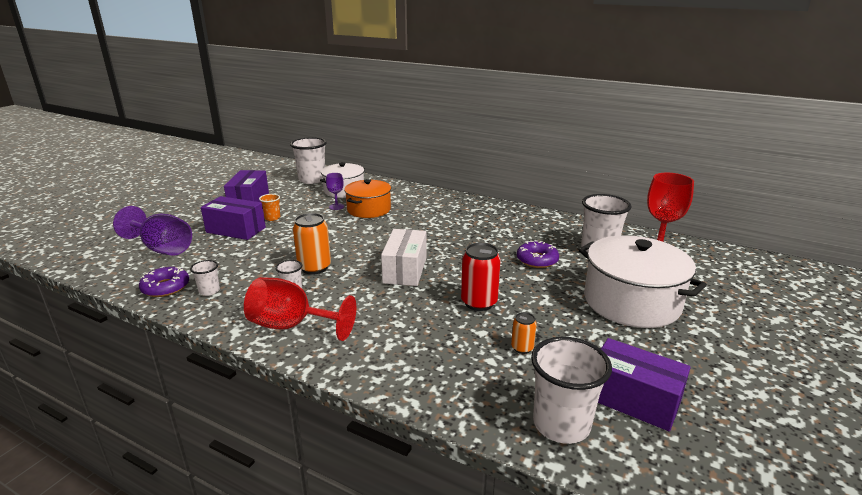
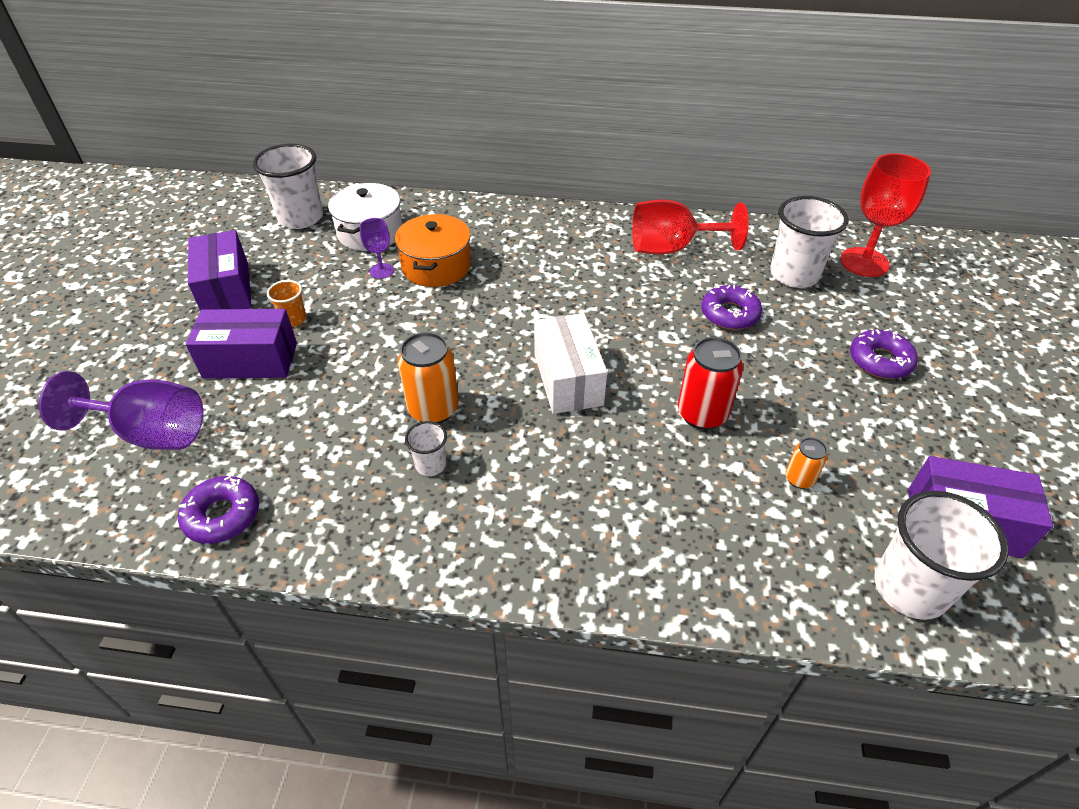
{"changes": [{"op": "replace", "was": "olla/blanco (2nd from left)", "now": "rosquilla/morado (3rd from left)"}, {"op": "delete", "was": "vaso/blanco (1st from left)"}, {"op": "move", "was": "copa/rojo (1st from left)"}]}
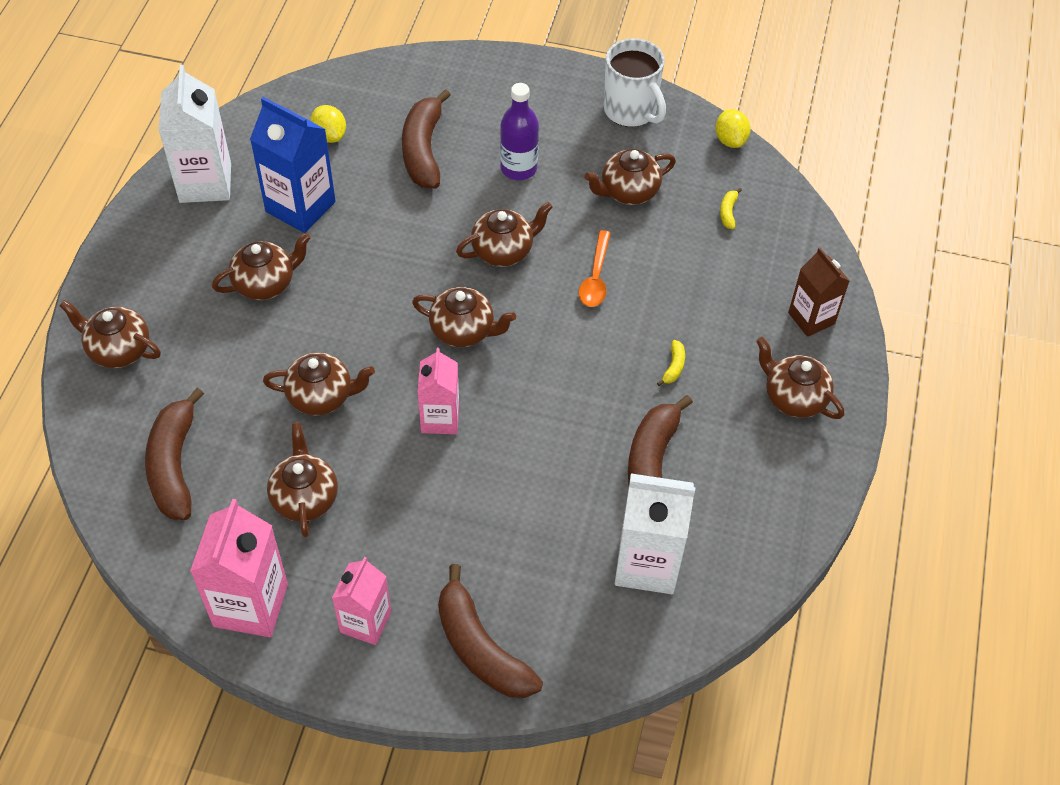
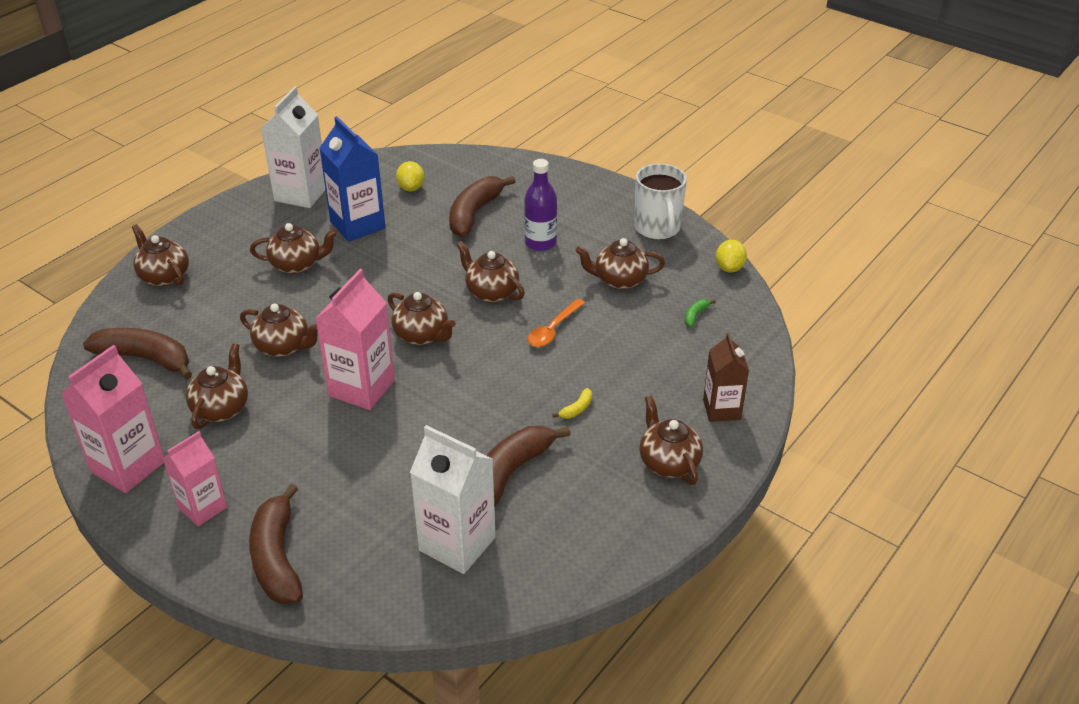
{"changes": [{"op": "recolor", "was": "plátano/amarillo (2nd from left)", "now": "plátano/verde"}, {"op": "rotate", "was": "tetera/marrón (6th from left)", "clockwise": -135}, {"op": "resize", "was": "cartón de leche/rosa (3rd from left)", "ratio": 1.54}, {"op": "rotate", "was": "plátano/marrón (1st from left)", "clockwise": 90}]}
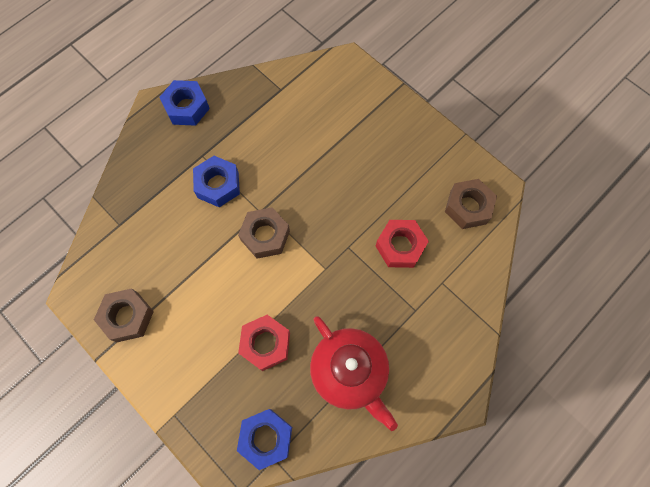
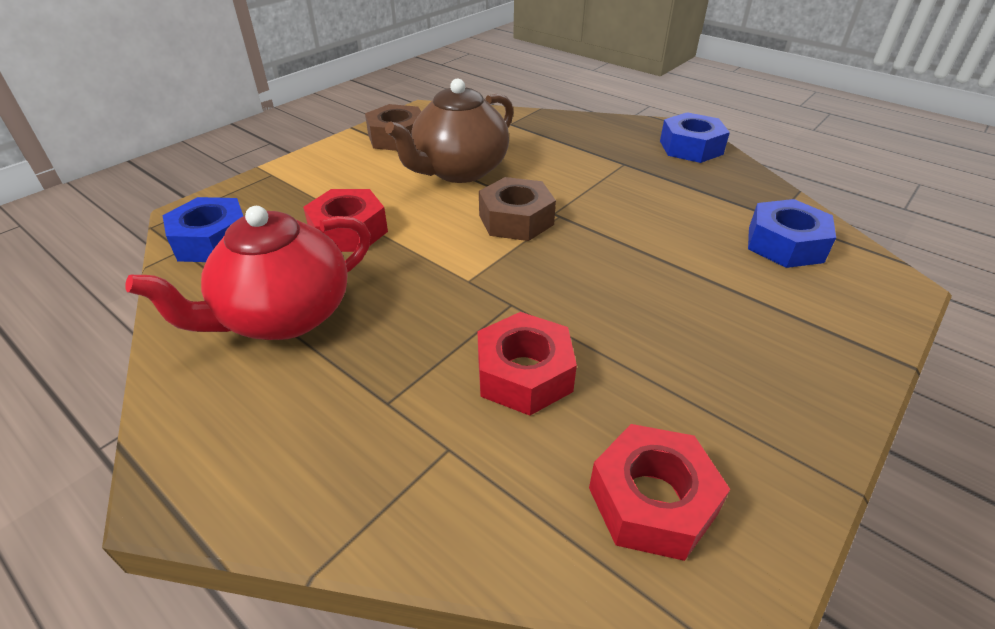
{"changes": [{"op": "move", "was": "tuerca/azul (2nd from left in the first image)", "now": "tuerca/azul (3rd from left)"}, {"op": "recolor", "was": "tuerca/marrón (3rd from left)", "now": "tuerca/rojo (3rd from left)"}, {"op": "insert", "now": "tetera/marrón"}]}
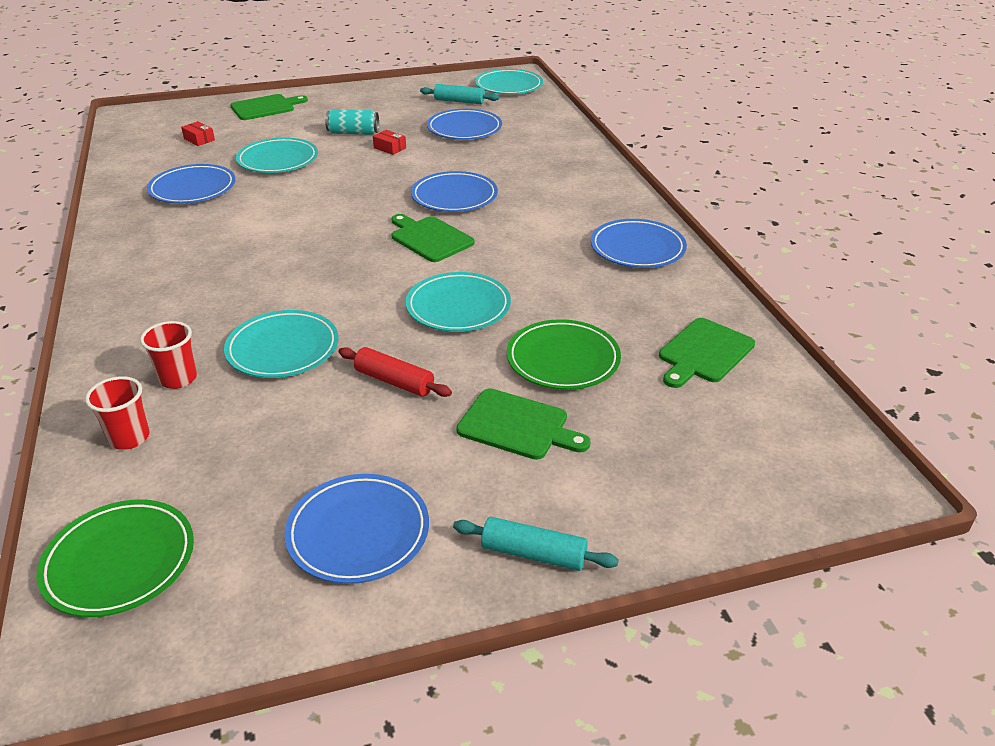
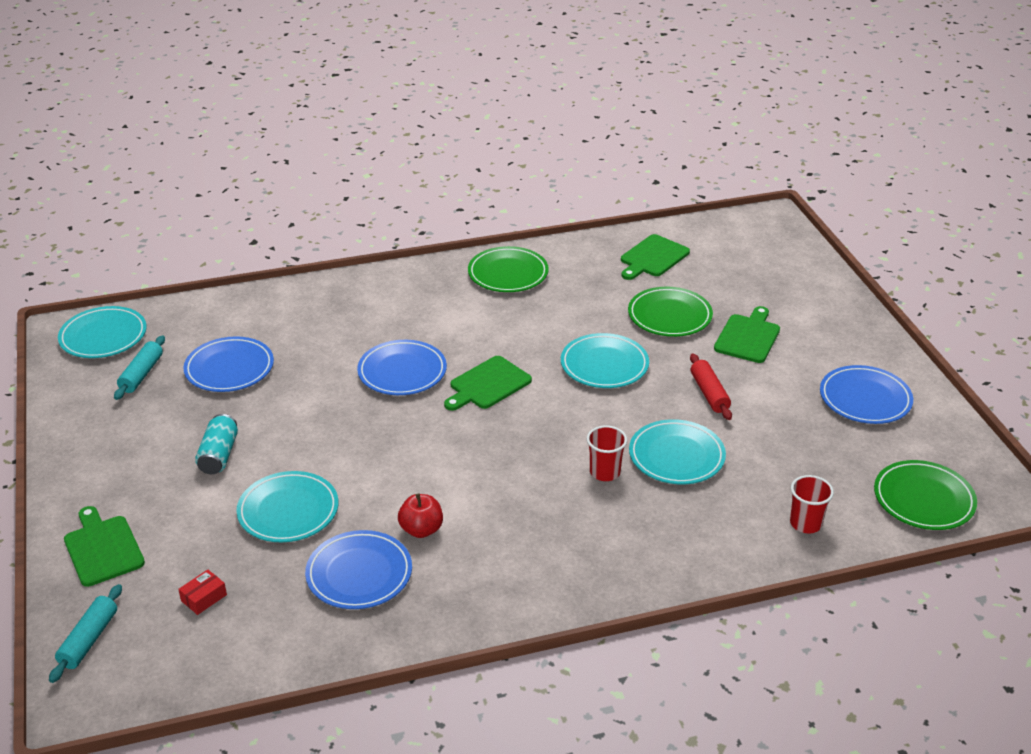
{"changes": [{"op": "delete", "was": "caja/rojo (2nd from left)"}, {"op": "recolor", "was": "plato/azul (5th from left)", "now": "plato/verde (1st from left)"}, {"op": "rotate", "was": "tabla de cortar/verde (4th from left in the first image)", "clockwise": 90}, {"op": "move", "was": "vaso/rojo (2nd from left in the first image)", "now": "vaso/rojo (1st from left)"}, {"op": "rotate", "was": "rodillo/rojo", "clockwise": -45}, {"op": "move", "was": "rodillo/turquesa (2nd from left in the first image)", "now": "rodillo/turquesa (1st from left)"}, {"op": "insert", "now": "manzana/rojo"}]}
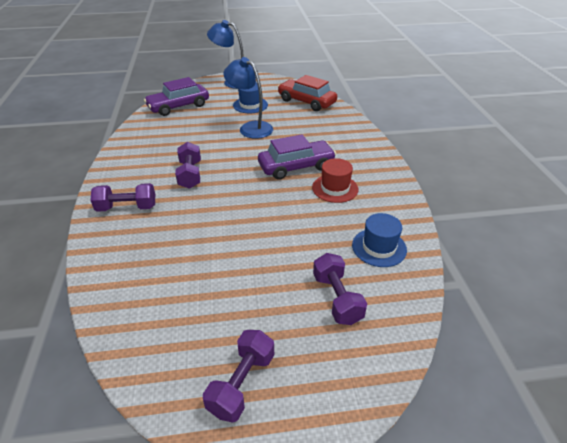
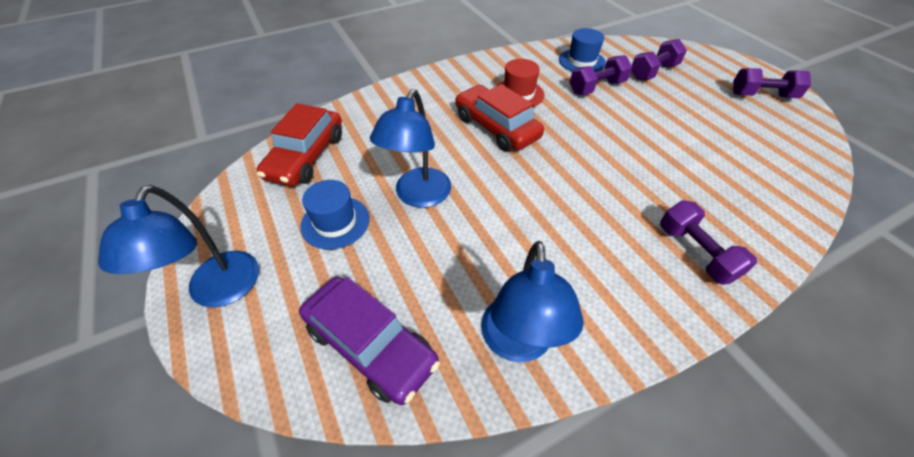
{"changes": [{"op": "recolor", "was": "coche/morado (2nd from left)", "now": "coche/rojo (2nd from left)"}, {"op": "move", "was": "mancuerna/morado (2nd from left in the first image)", "now": "mancuerna/morado (1st from left)"}, {"op": "insert", "now": "lámpara/azul (3rd from left)"}]}
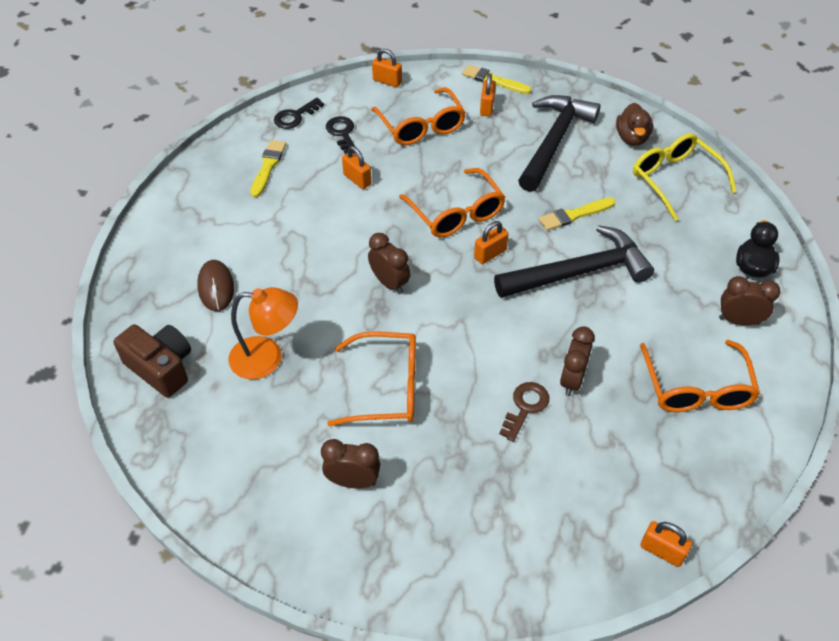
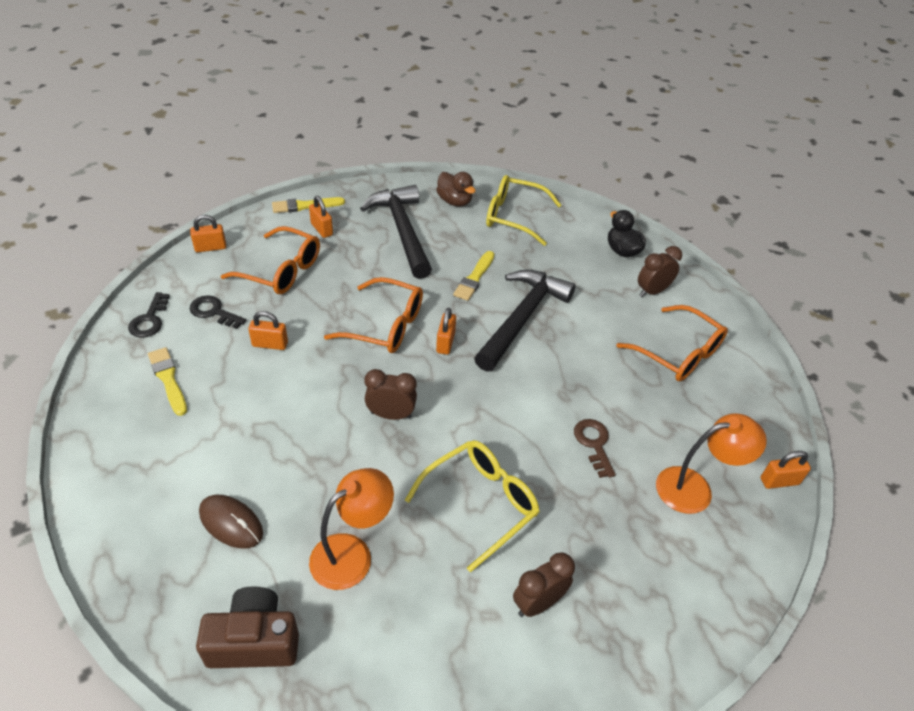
{"changes": [{"op": "delete", "was": "despertador/marrón (3rd from left)"}, {"op": "recolor", "was": "gafas/naranja (1st from left)", "now": "gafas/amarillo (1st from left)"}, {"op": "insert", "now": "lámpara/naranja (2nd from left)"}]}
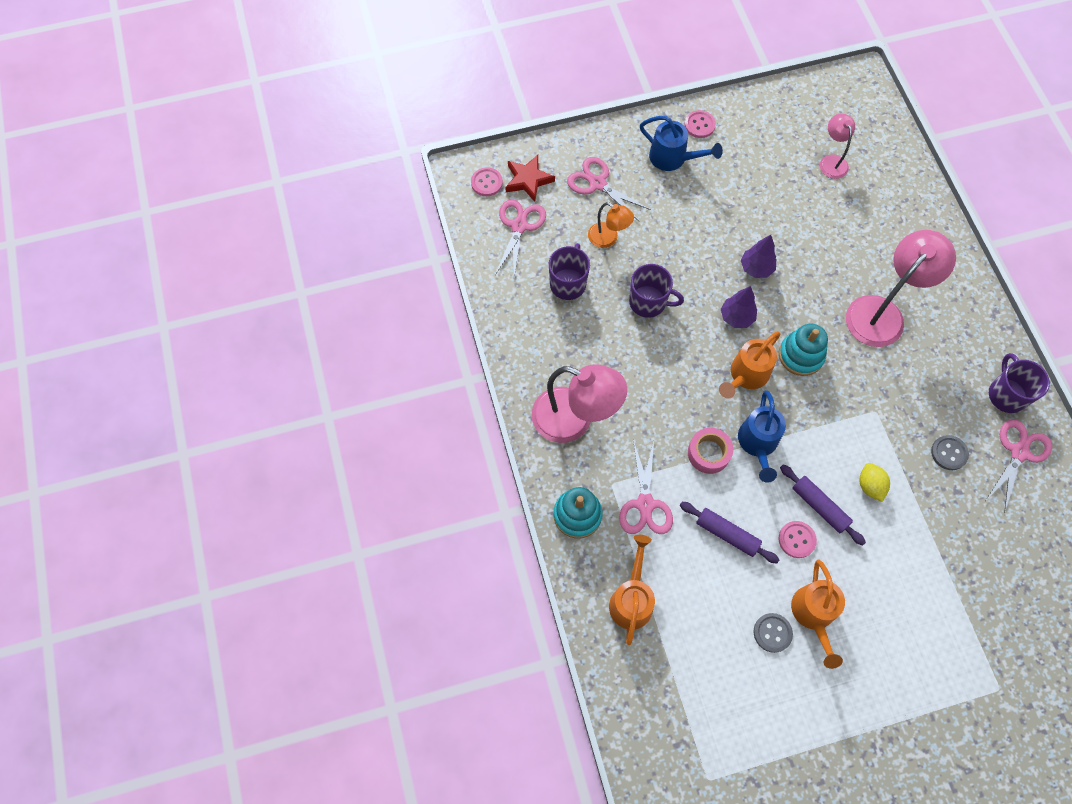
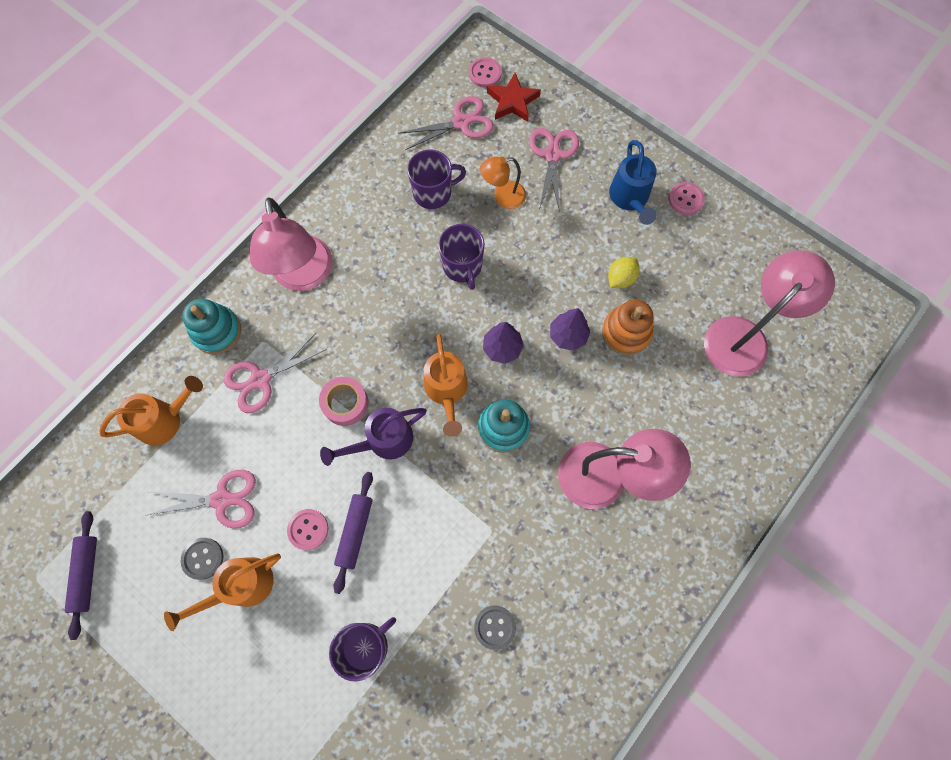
{"changes": [{"op": "resize", "was": "lámpara/rosa (2nd from left in the first image)", "ratio": 1.87}, {"op": "rotate", "was": "lámpara/naranja", "clockwise": 75}, {"op": "rotate", "was": "regadera/naranja (2nd from left in the first image)", "clockwise": -105}, {"op": "move", "was": "taza/morado (3rd from left in the first image)", "now": "taza/morado (1st from left)"}, {"op": "recolor", "was": "regadera/azul (2nd from left)", "now": "regadera/morado"}, {"op": "move", "was": "tijeras/rosa (4th from left in the first image)", "now": "tijeras/rosa (1st from left)"}, {"op": "move", "was": "limón/amarillo"}, {"op": "move", "was": "rodillo/morado (1st from left)"}, {"op": "insert", "now": "juguete apilable/naranja"}]}
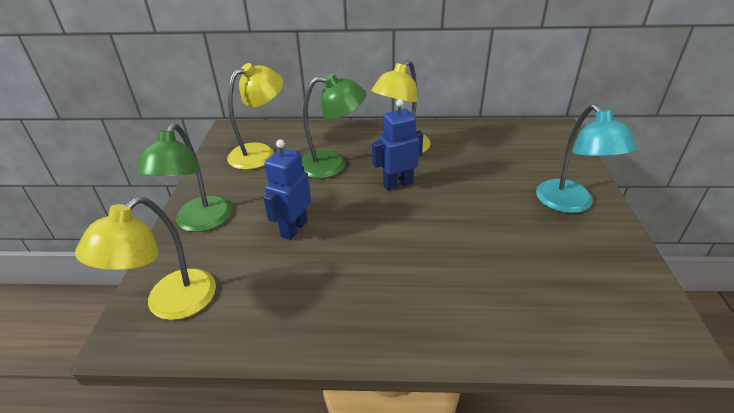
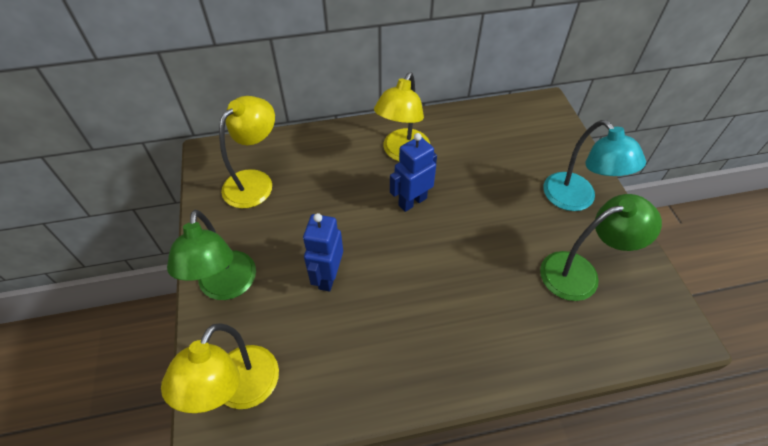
{"changes": [{"op": "move", "was": "lámpara/verde (2nd from left)"}]}
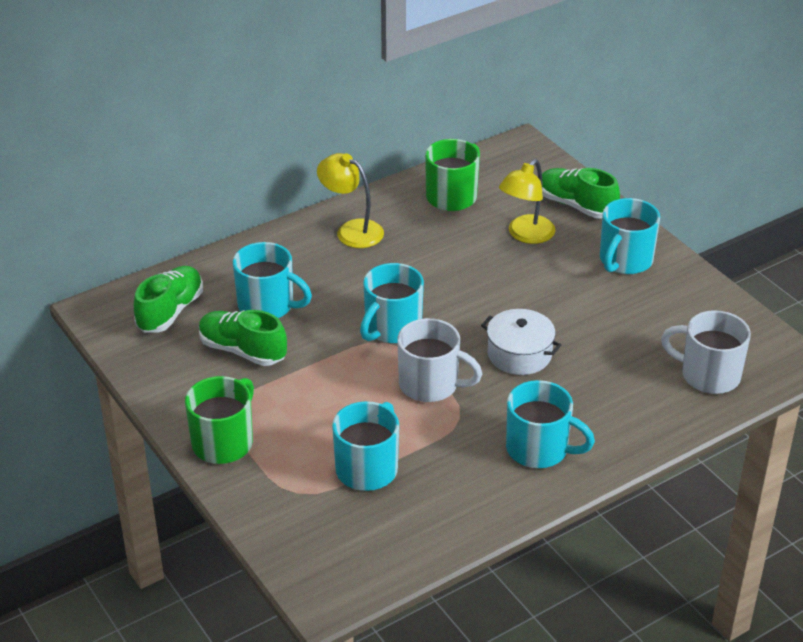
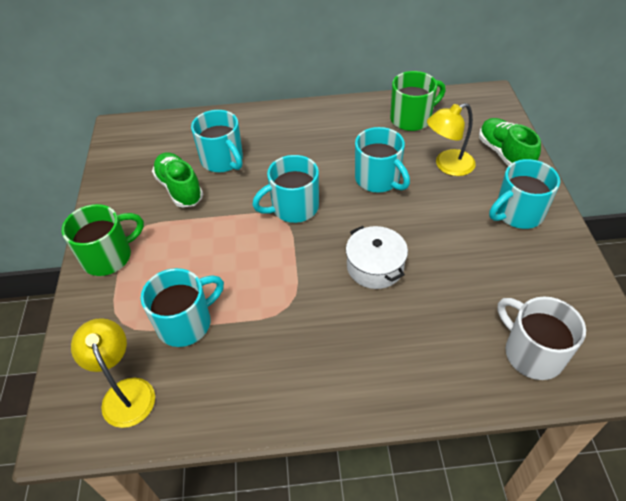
{"changes": [{"op": "move", "was": "lámpara/amarillo (1st from left)"}, {"op": "delete", "was": "zapato/verde (1st from left)"}, {"op": "delete", "was": "taza/blanco (1st from left)"}, {"op": "move", "was": "taza/turquesa (4th from left)"}]}
